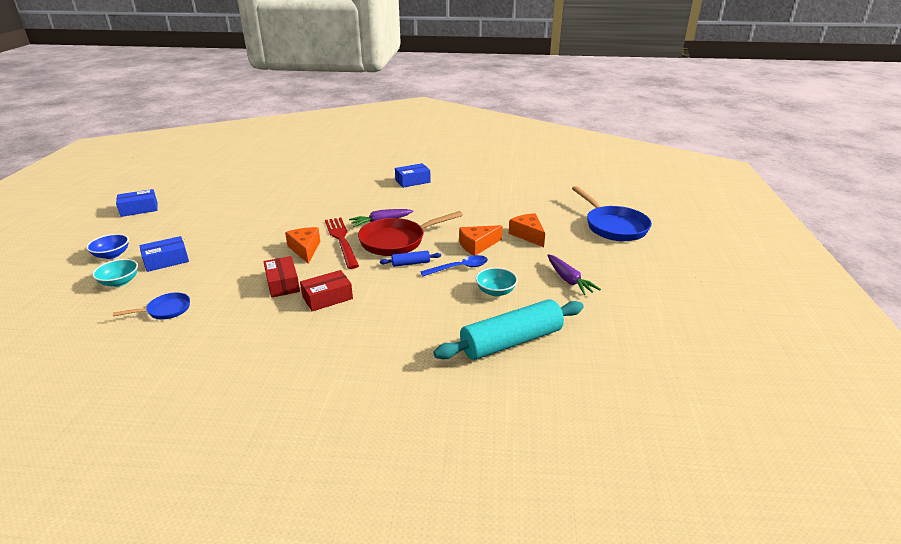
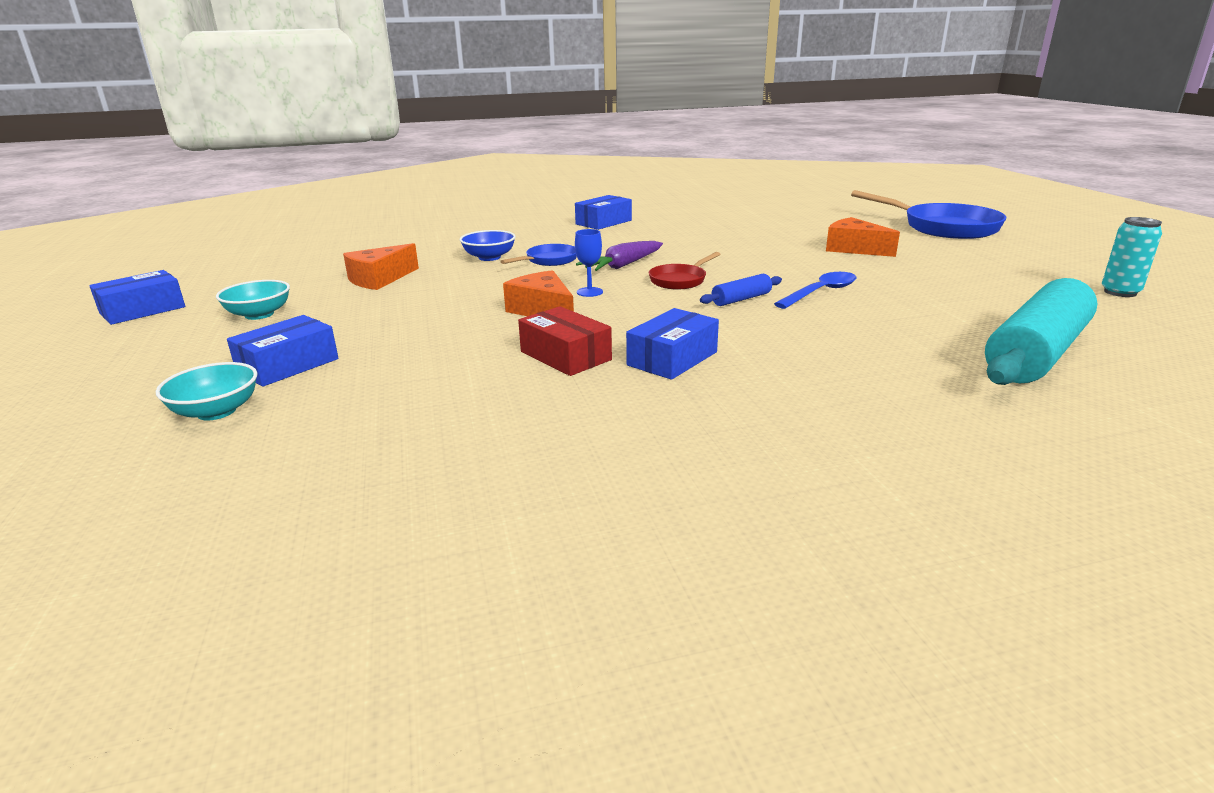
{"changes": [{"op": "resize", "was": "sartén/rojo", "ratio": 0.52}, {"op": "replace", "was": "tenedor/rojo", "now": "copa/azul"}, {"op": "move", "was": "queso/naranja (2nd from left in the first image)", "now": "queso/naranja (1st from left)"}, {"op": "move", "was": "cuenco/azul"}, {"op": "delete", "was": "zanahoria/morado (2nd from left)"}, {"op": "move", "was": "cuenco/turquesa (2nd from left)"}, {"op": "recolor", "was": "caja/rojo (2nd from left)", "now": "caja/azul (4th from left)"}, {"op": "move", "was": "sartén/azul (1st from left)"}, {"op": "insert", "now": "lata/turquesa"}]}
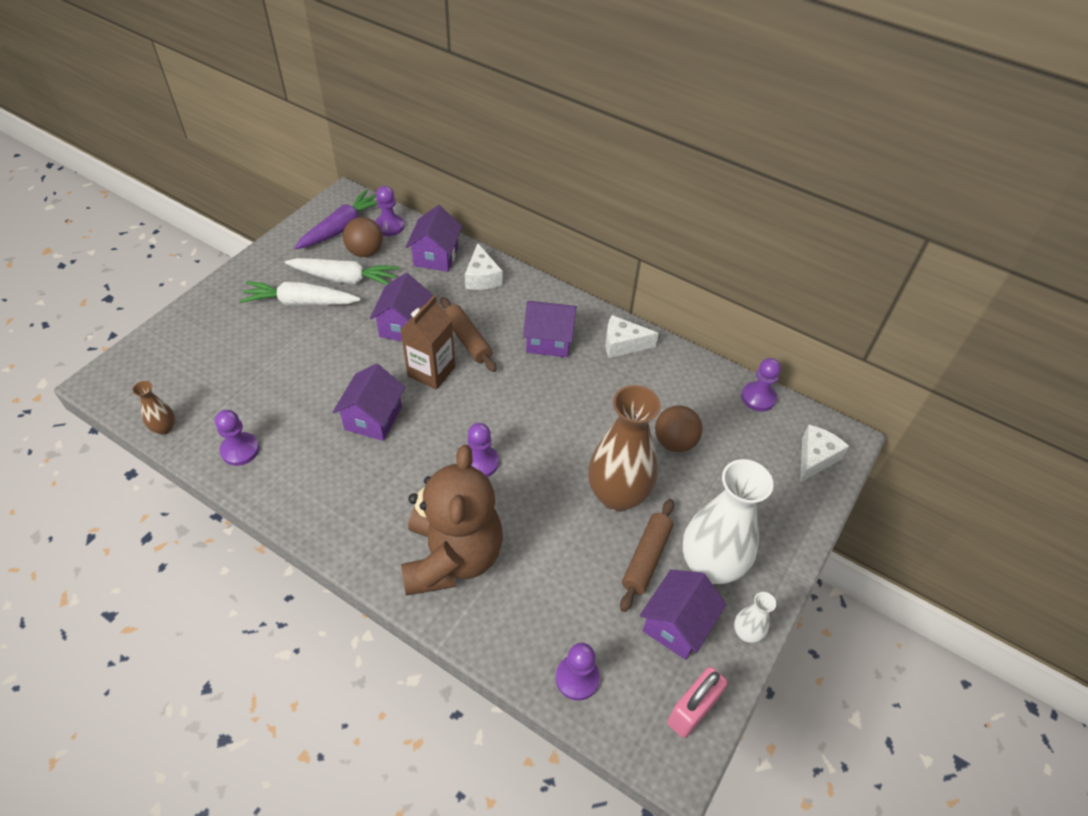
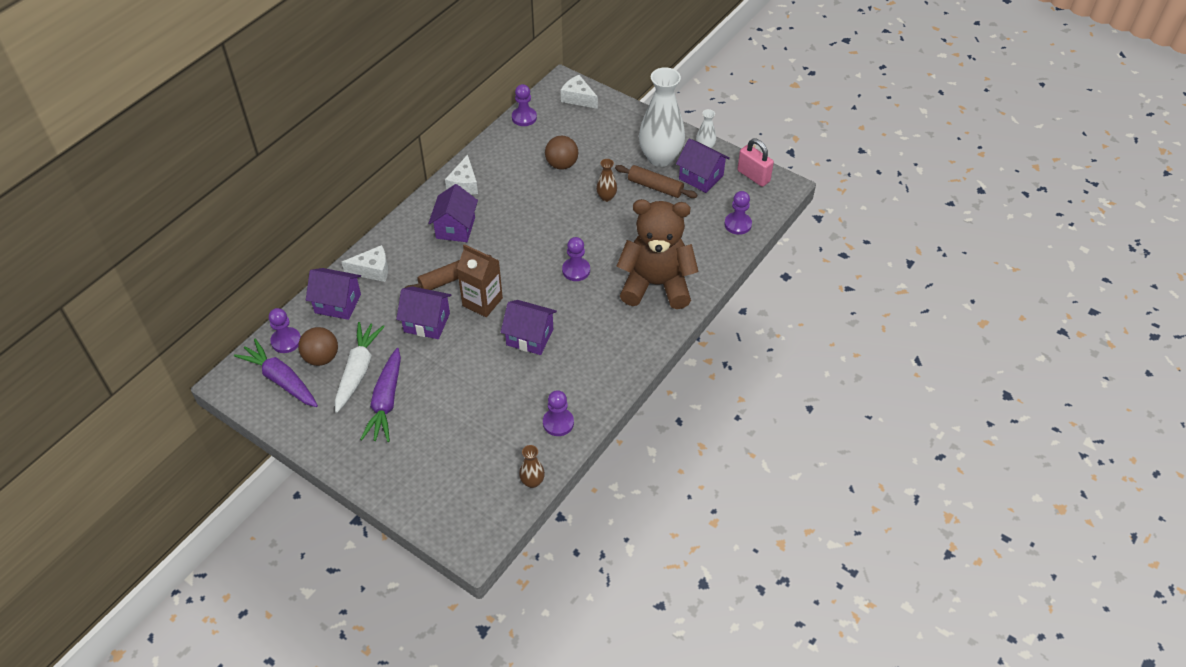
{"changes": [{"op": "recolor", "was": "zanahoria/blanco (1st from left)", "now": "zanahoria/morado (2nd from left)"}, {"op": "resize", "was": "florero/marrón (2nd from left)", "ratio": 0.44}]}
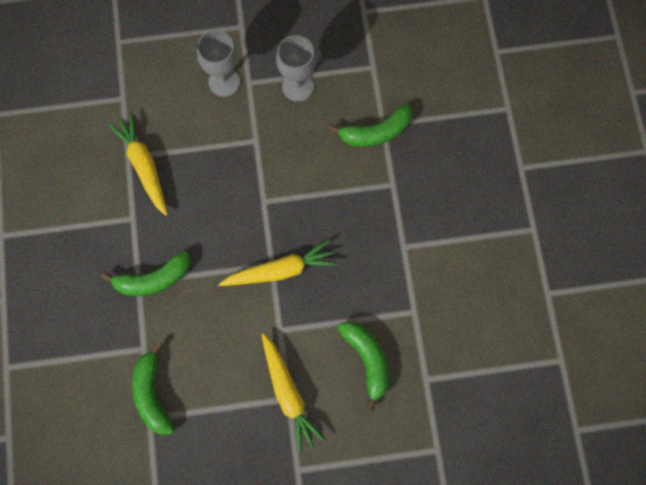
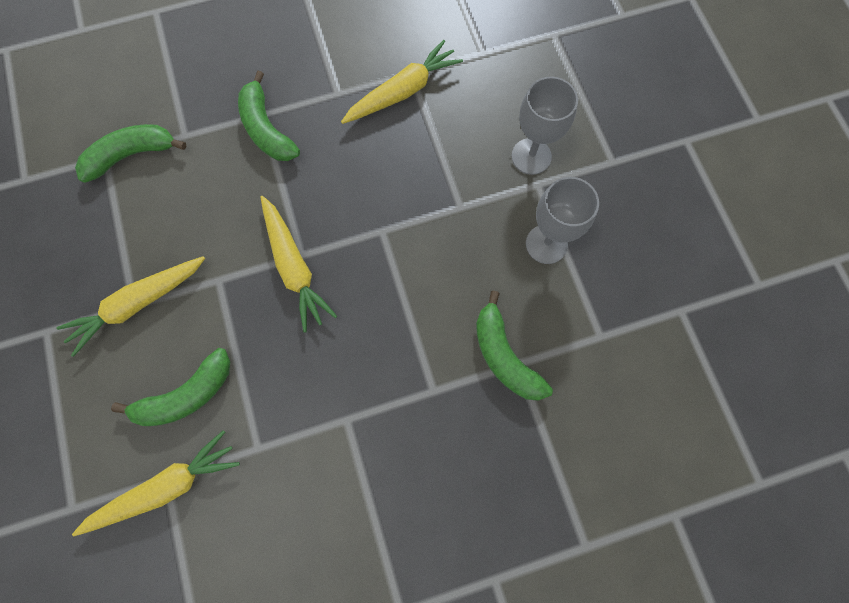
{"changes": [{"op": "insert", "now": "zanahoria/amarillo (2nd from left)"}]}
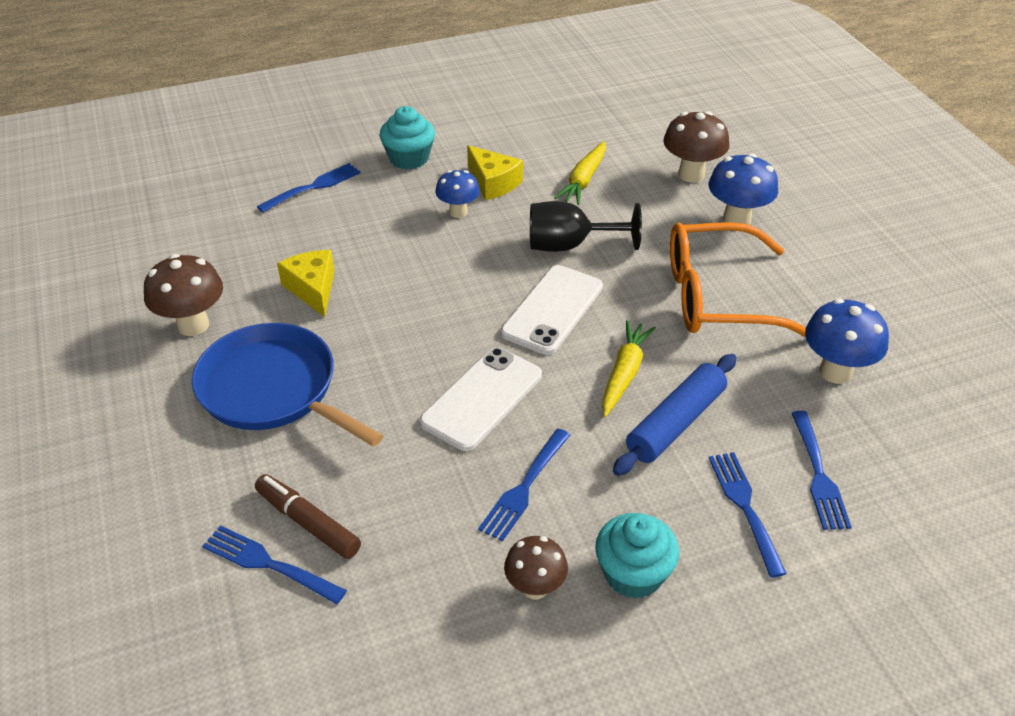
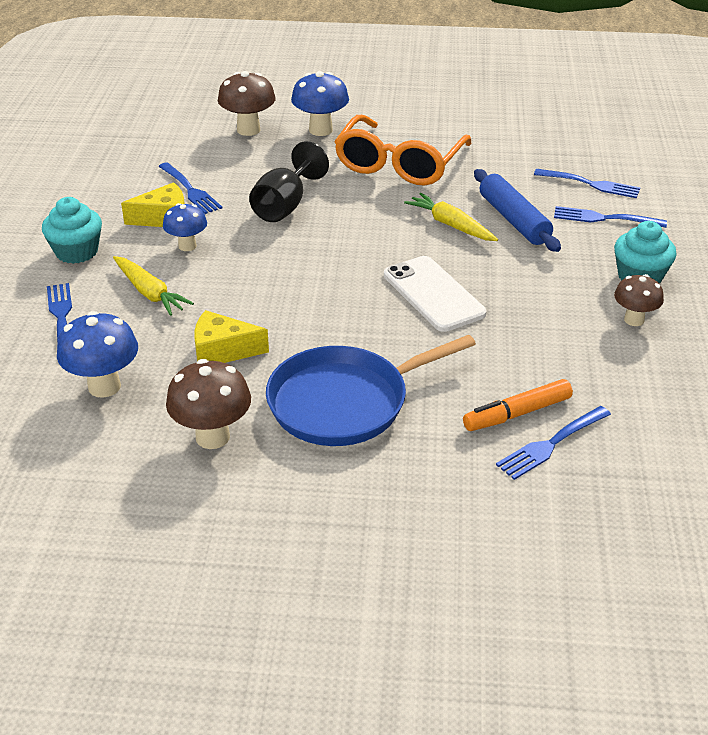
{"changes": [{"op": "move", "was": "zanahoria/amarillo (1st from left)"}, {"op": "delete", "was": "móvil/blanco (2nd from left)"}, {"op": "move", "was": "seta/azul (3rd from left in the first image)", "now": "seta/azul (1st from left)"}, {"op": "move", "was": "tenedor/azul (3rd from left in the first image)", "now": "tenedor/azul (2nd from left)"}, {"op": "recolor", "was": "rotulador/marrón", "now": "rotulador/naranja"}]}
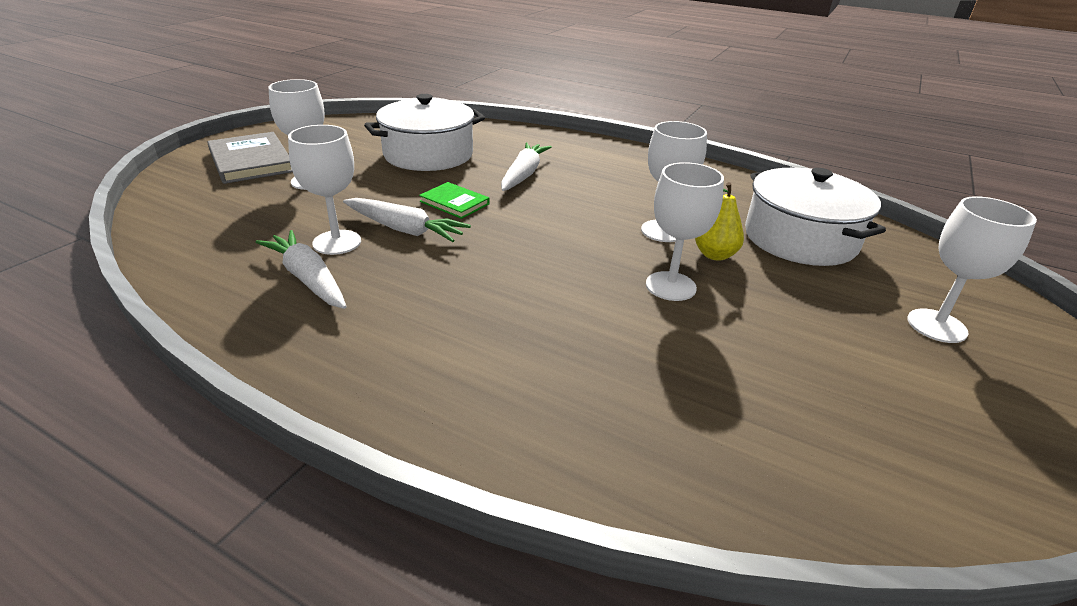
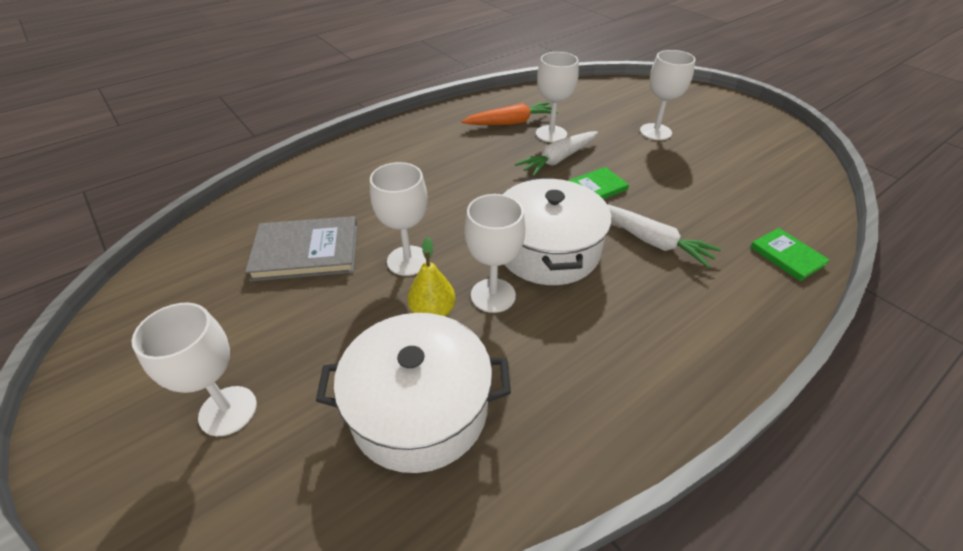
{"changes": [{"op": "move", "was": "olla/blanco (1st from left in the first image)", "now": "olla/blanco (2nd from left)"}, {"op": "move", "was": "libro/gris"}, {"op": "recolor", "was": "zanahoria/blanco (1st from left)", "now": "zanahoria/naranja"}, {"op": "insert", "now": "libro/verde (2nd from left)"}]}
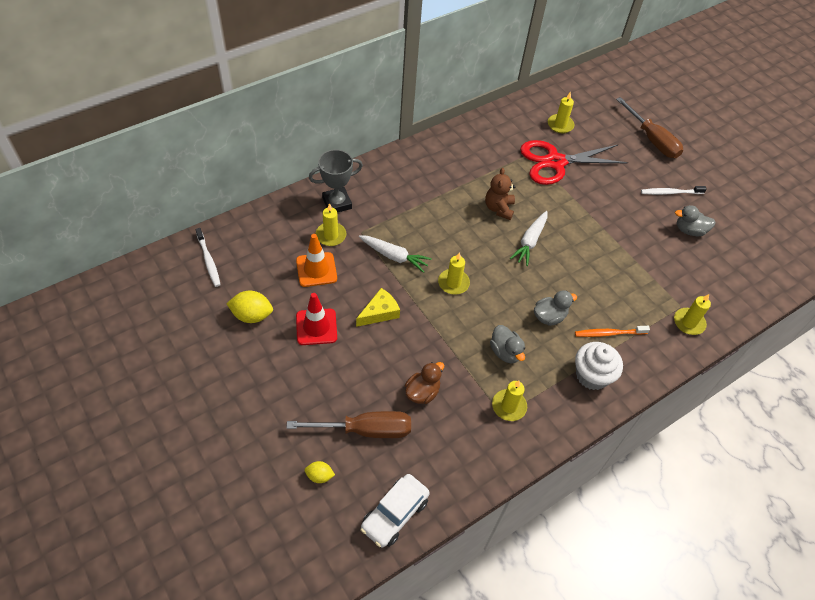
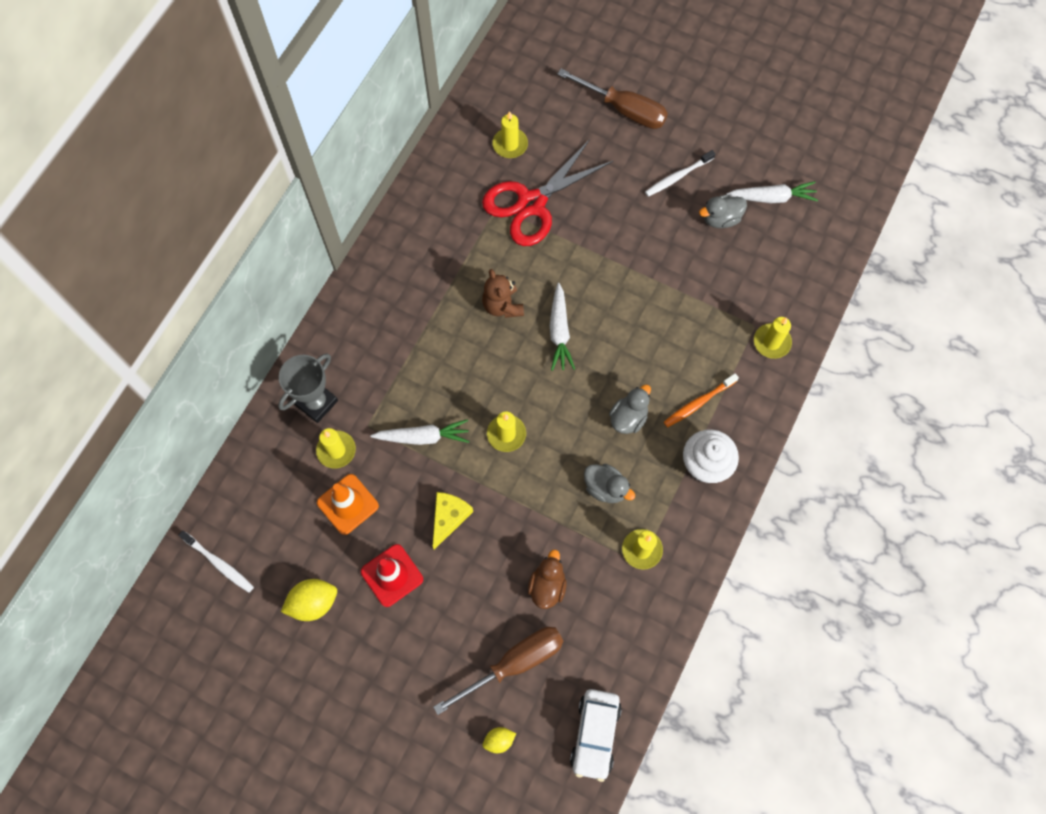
{"changes": [{"op": "insert", "now": "zanahoria/blanco (3rd from left)"}]}
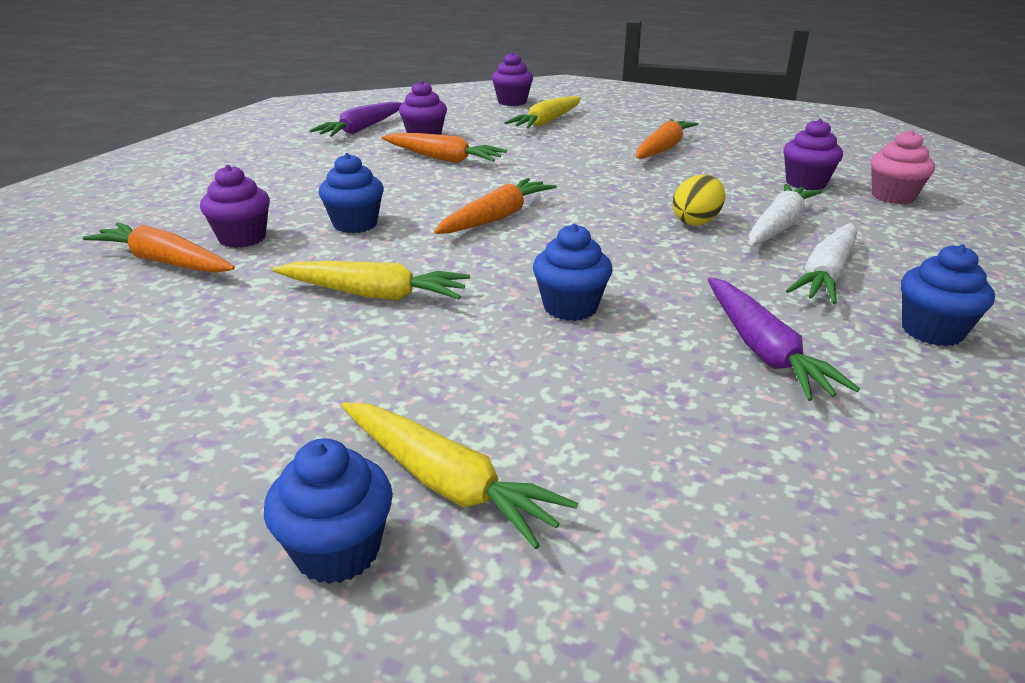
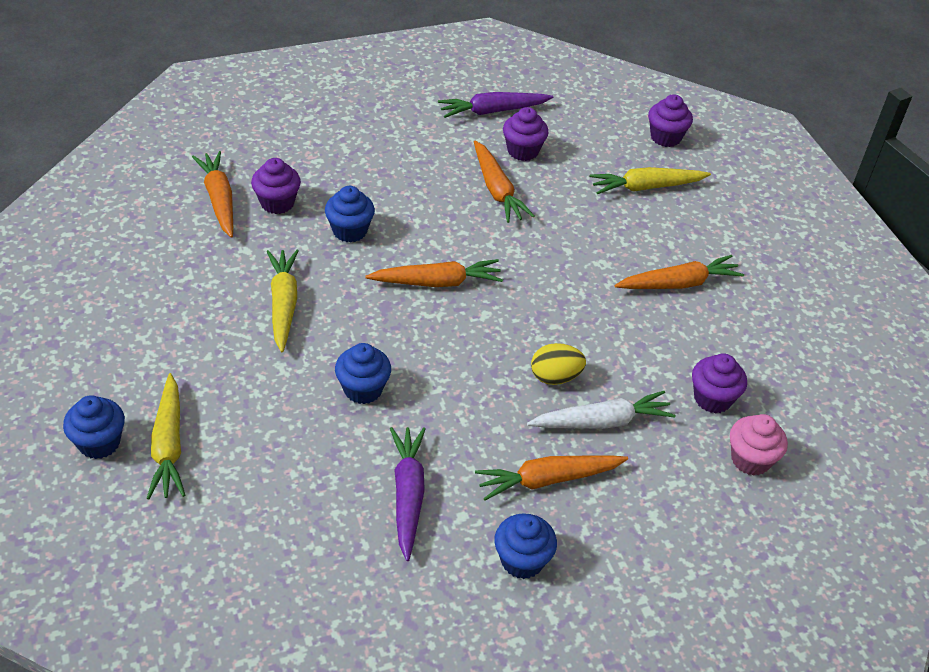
{"changes": [{"op": "recolor", "was": "zanahoria/blanco (2nd from left)", "now": "zanahoria/naranja (4th from left)"}, {"op": "rotate", "was": "zanahoria/amarillo (1st from left in the first image)", "clockwise": -150}, {"op": "rotate", "was": "zanahoria/morado (2nd from left in the first image)", "clockwise": 150}]}
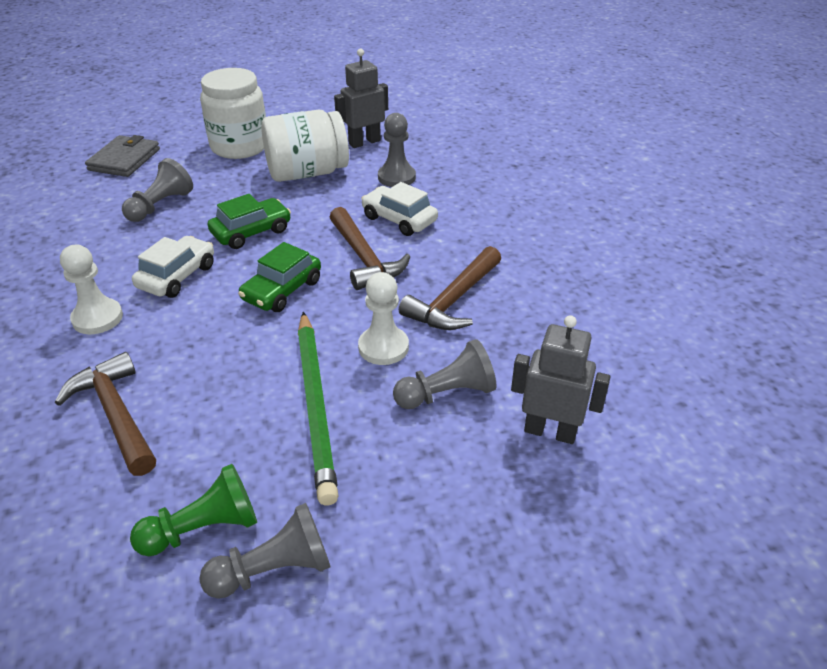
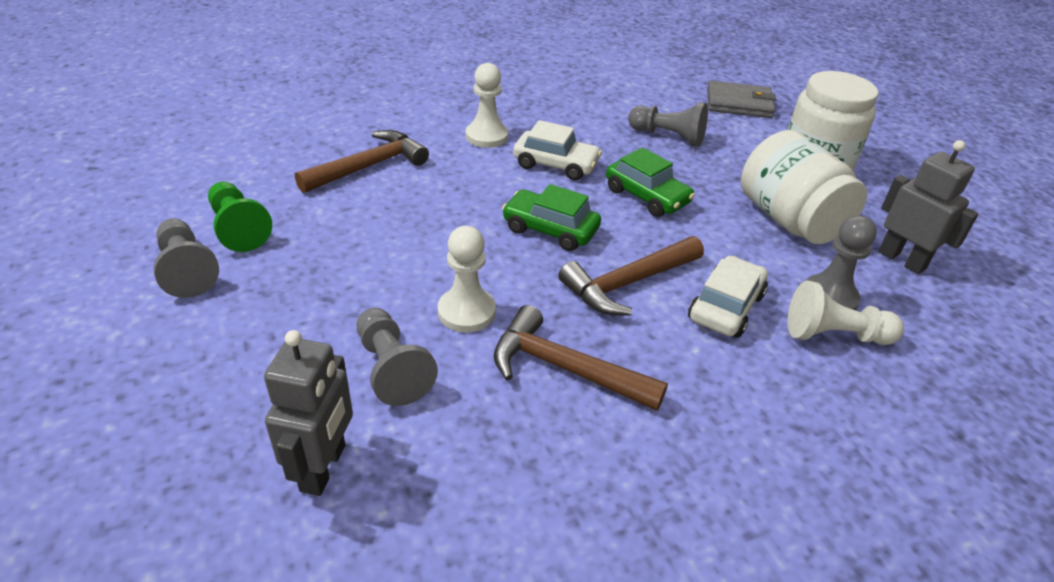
{"changes": [{"op": "delete", "was": "lápiz/verde"}, {"op": "insert", "now": "peón/blanco (3rd from left)"}]}
